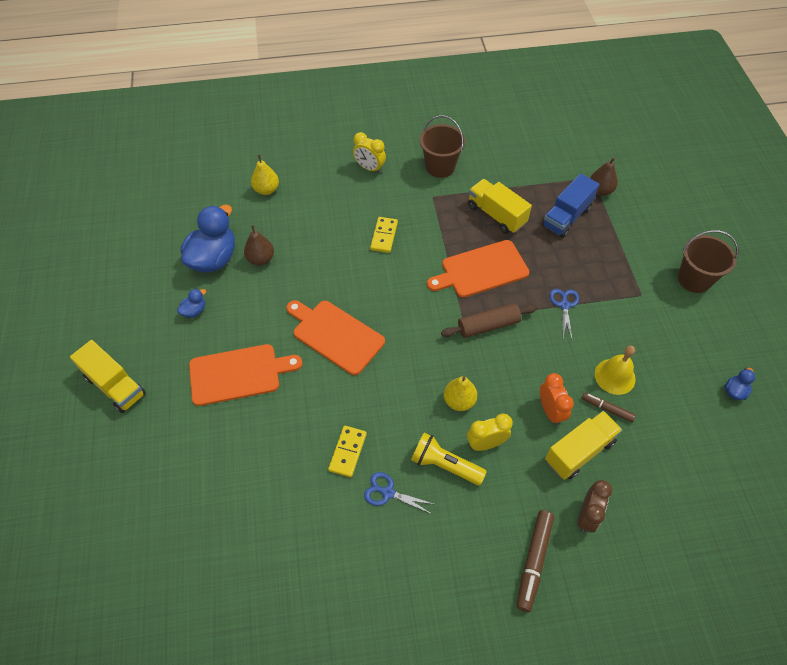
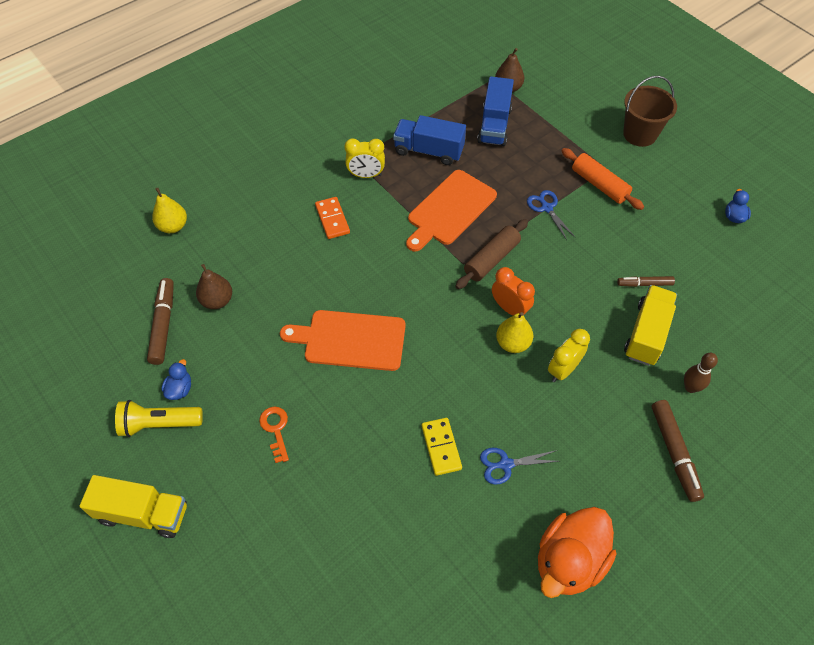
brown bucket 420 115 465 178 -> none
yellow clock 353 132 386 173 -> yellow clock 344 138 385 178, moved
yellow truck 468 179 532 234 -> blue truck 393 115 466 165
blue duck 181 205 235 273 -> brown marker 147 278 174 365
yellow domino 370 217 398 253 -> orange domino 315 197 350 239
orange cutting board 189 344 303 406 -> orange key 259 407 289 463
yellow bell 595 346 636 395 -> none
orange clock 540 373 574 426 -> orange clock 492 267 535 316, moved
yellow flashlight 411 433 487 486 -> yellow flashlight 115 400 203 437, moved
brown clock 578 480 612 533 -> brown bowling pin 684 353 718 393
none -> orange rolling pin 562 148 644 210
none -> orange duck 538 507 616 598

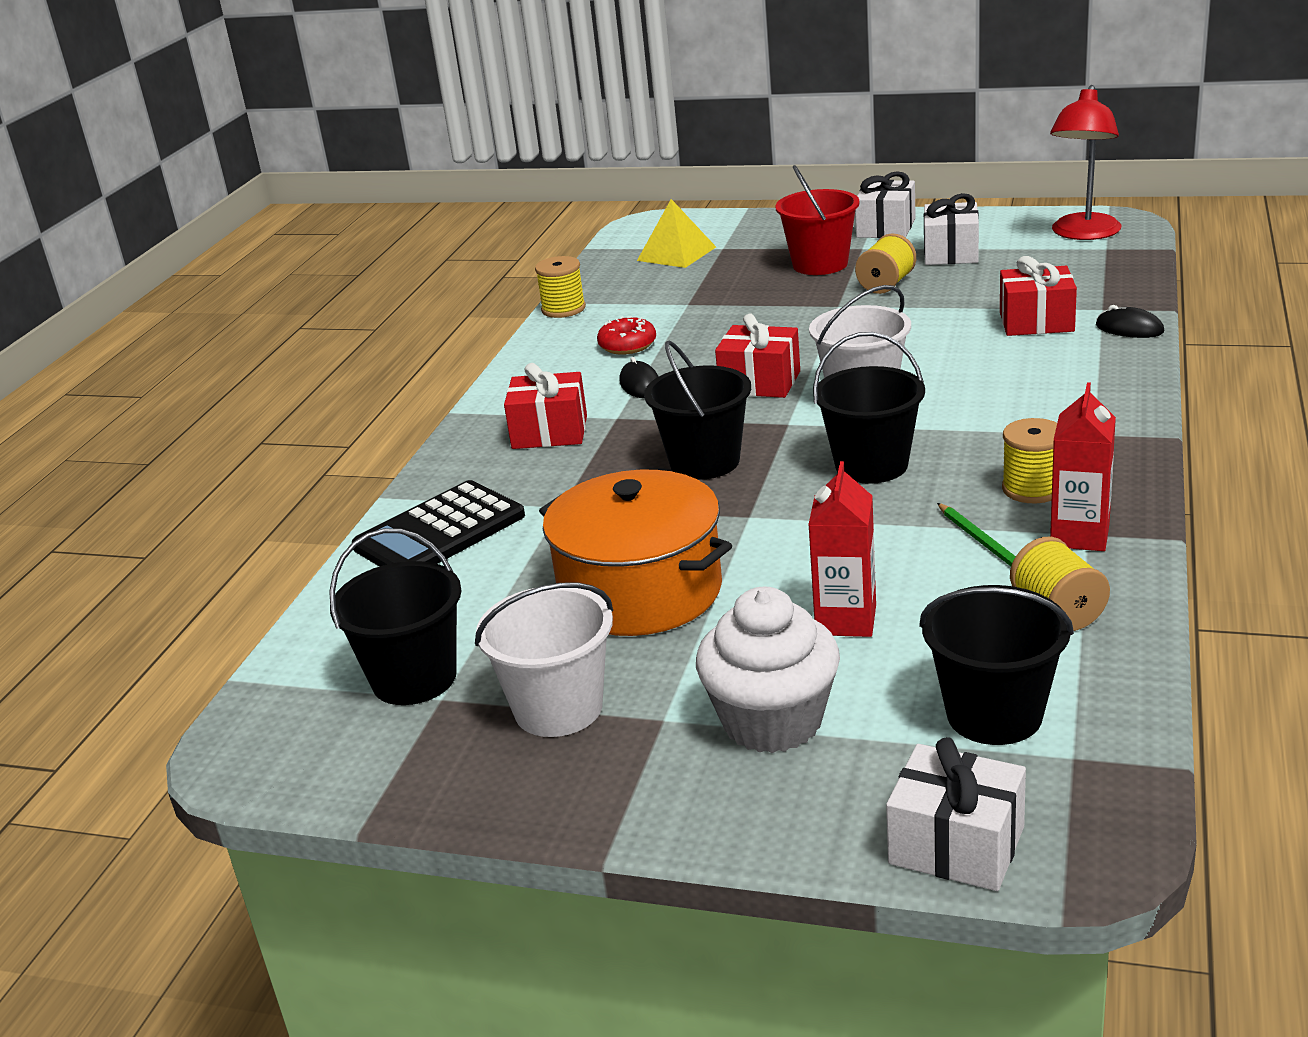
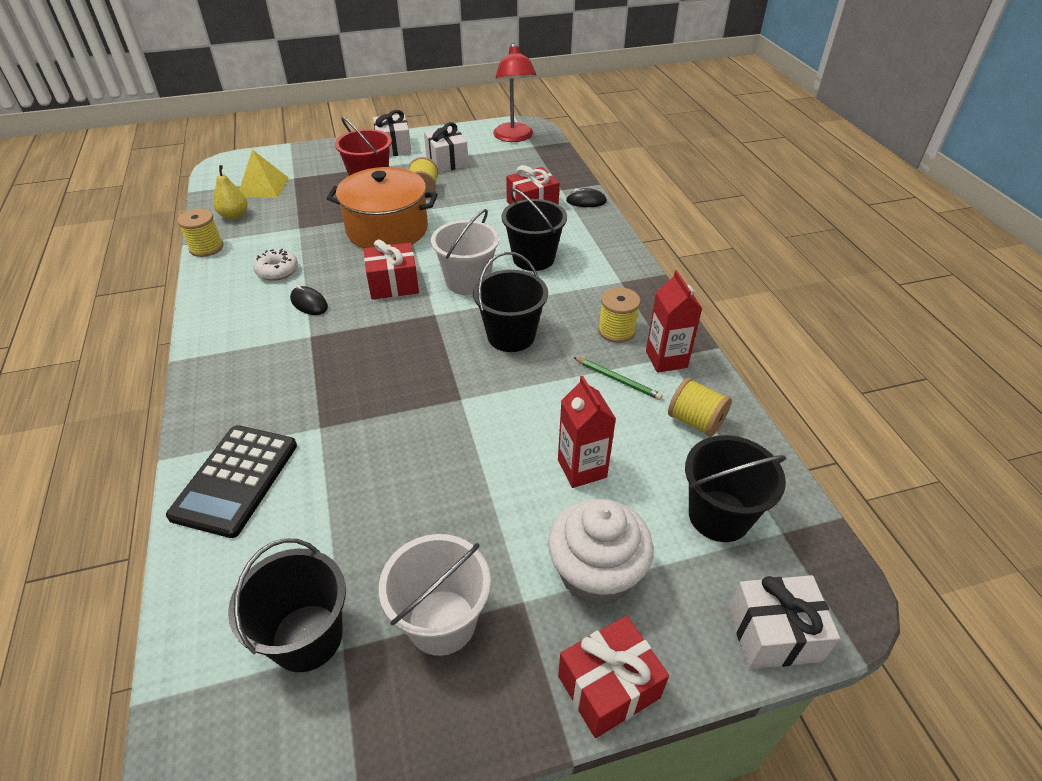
red donut 597 316 656 355 -> white donut 253 249 298 281
black bucket 644 340 751 480 -> black bucket 502 188 567 271, moved
red gift 504 363 587 449 -> red gift 558 616 669 738, moved
orange pot 539 470 732 636 -> orange pot 327 167 438 248, moved
none -> yellow pear 213 165 248 220

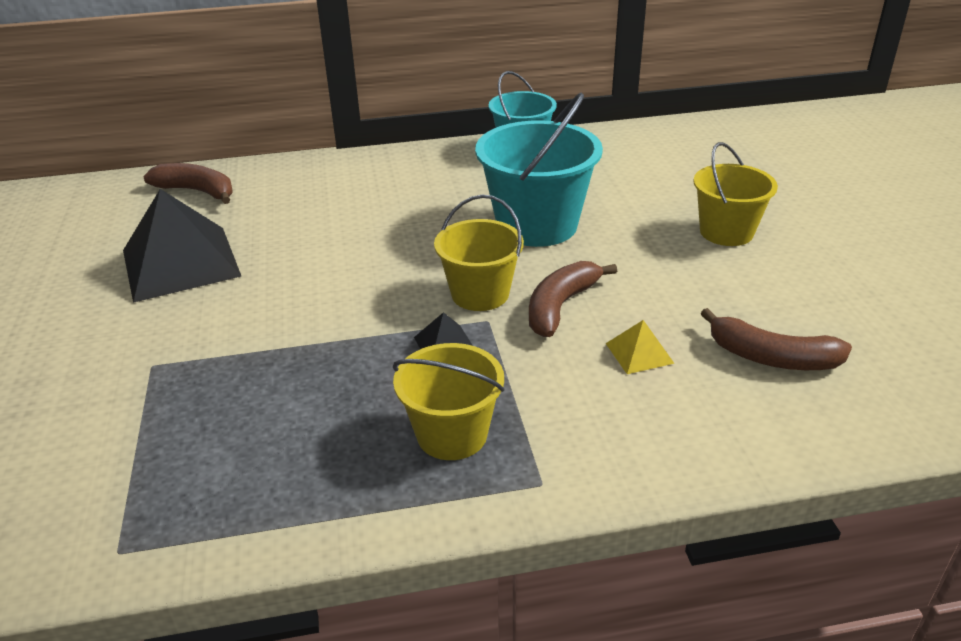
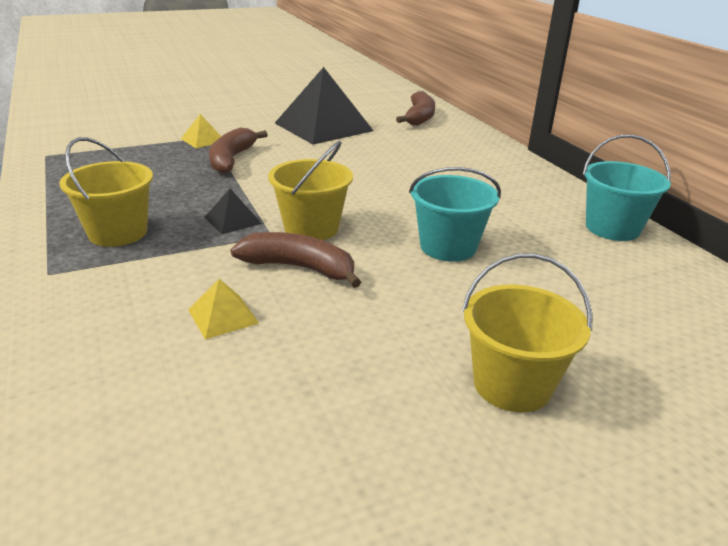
turquoise bucket 475 93 603 247 -> turquoise bucket 409 167 501 262, x0.64
brown banana 700 308 852 370 -> brown banana 209 128 268 174, moved
none -> yellow pyramid 181 114 221 148

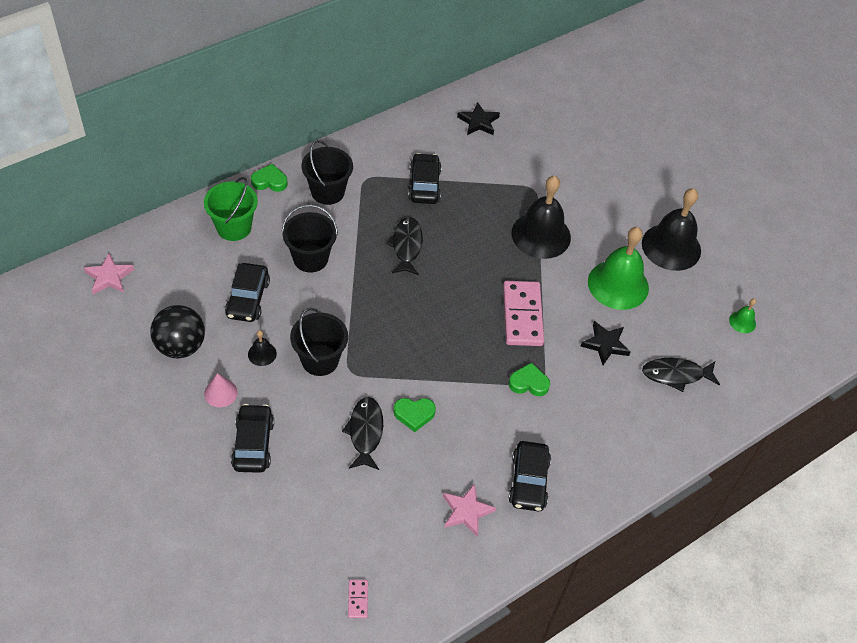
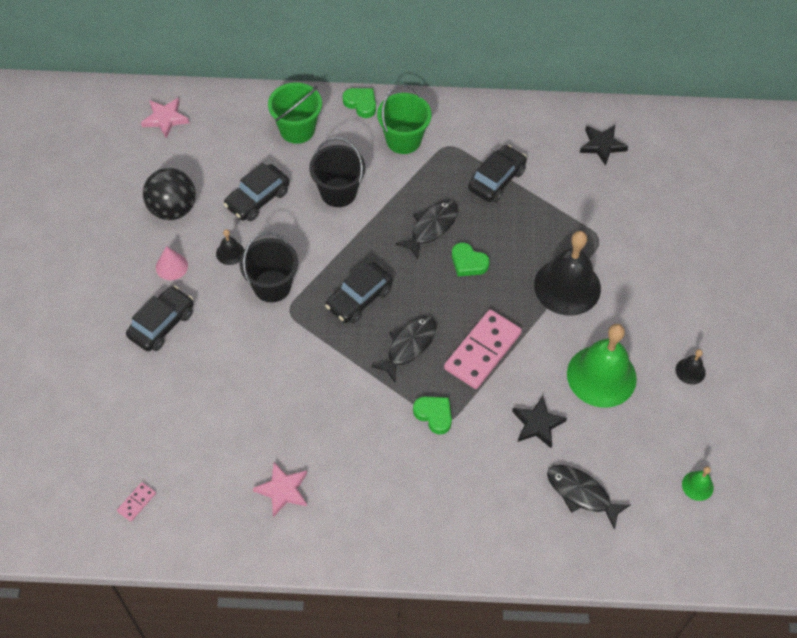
black bucket 302 140 353 205 -> green bucket 377 85 432 154
black bell 642 188 701 271 -> black bell 675 349 706 385, x0.43
black fish 342 397 383 470 -> black fish 371 316 437 383, moved
green heart 394 398 436 432 -> green heart 452 243 490 276, moved
black car 509 441 551 511 -> black car 325 262 393 324, moved

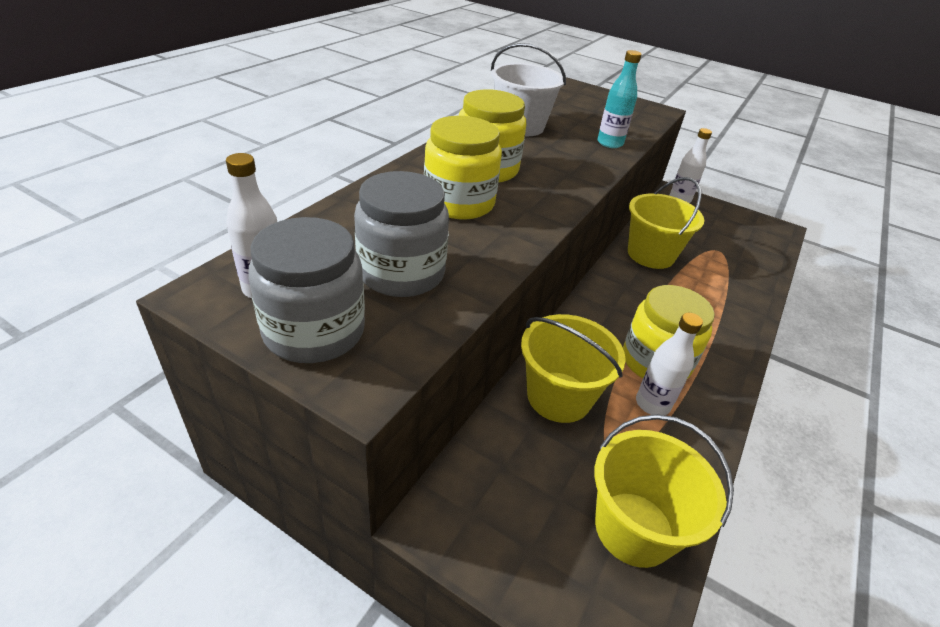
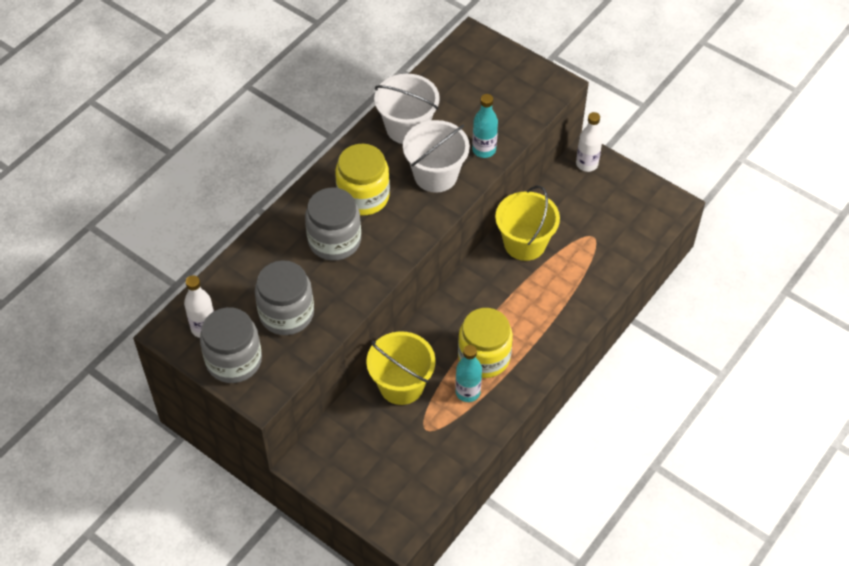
yellow jar 424 116 502 219 -> grey jar 305 187 361 261
white bottle 636 313 703 415 -> turquoise bottle 455 345 482 402
yellow bucket 594 414 734 568 -> none
none -> white bucket 403 120 470 193

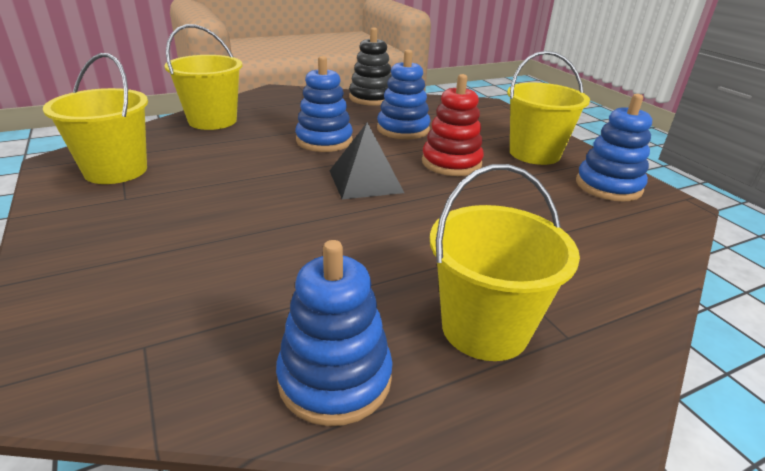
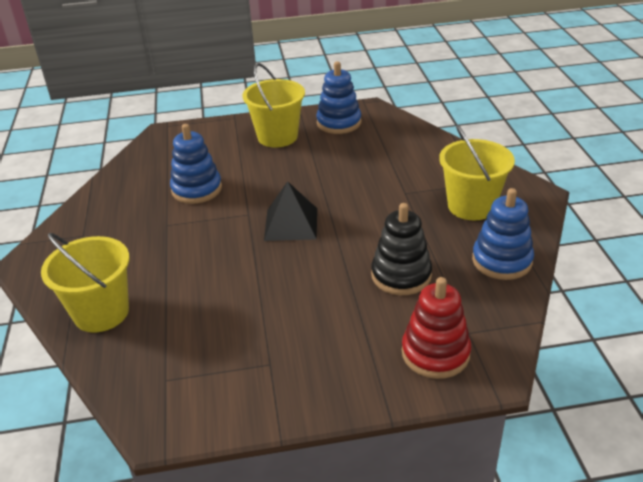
black stacking toy 349 27 392 106 -> black stacking toy 371 203 432 295, moved
yellow bucket 43 53 148 184 -> none
blue stacking toy 295 56 353 152 -> none
red stacking toy 422 74 484 176 -> red stacking toy 402 277 471 379, moved

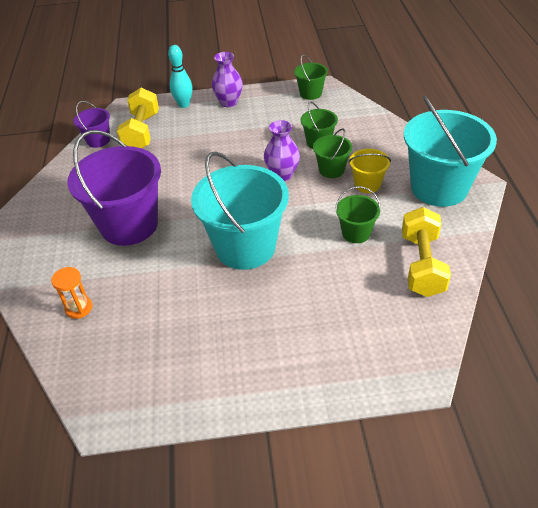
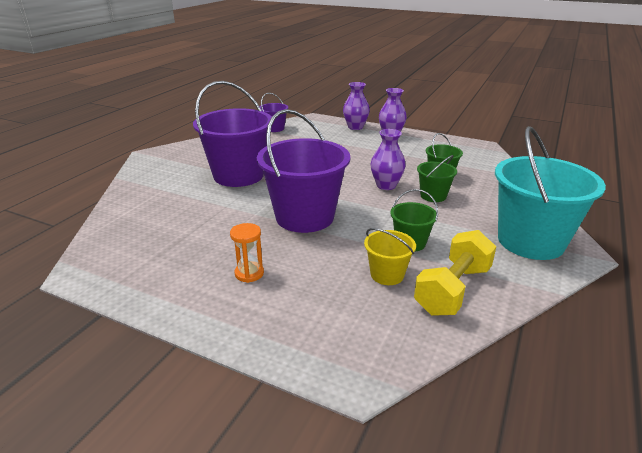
turquoise bowling pin 168 45 192 108 -> purple vase 343 82 370 130
green bucket 294 55 328 100 -> none
yellow dumbbell 117 88 159 148 -> none
yellow bucket 349 149 391 193 -> yellow bucket 364 228 416 285, moved
turquoise bucket 191 151 289 270 -> purple bucket 257 109 351 233
orange hourglass 51 267 92 319 -> orange hourglass 230 223 264 283, moved

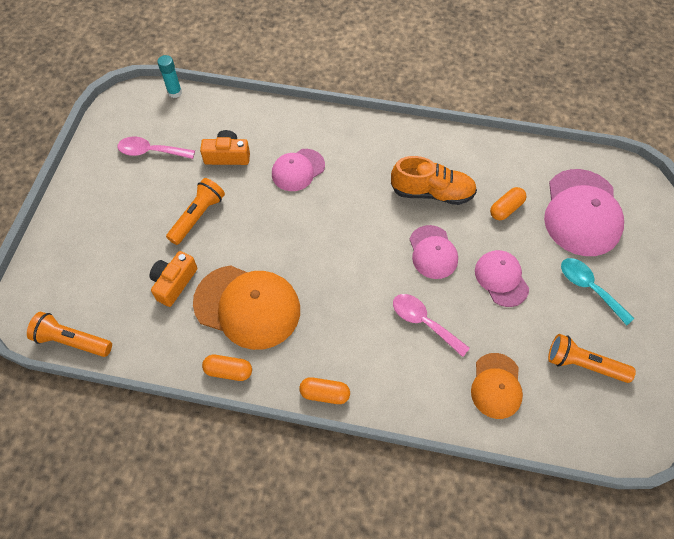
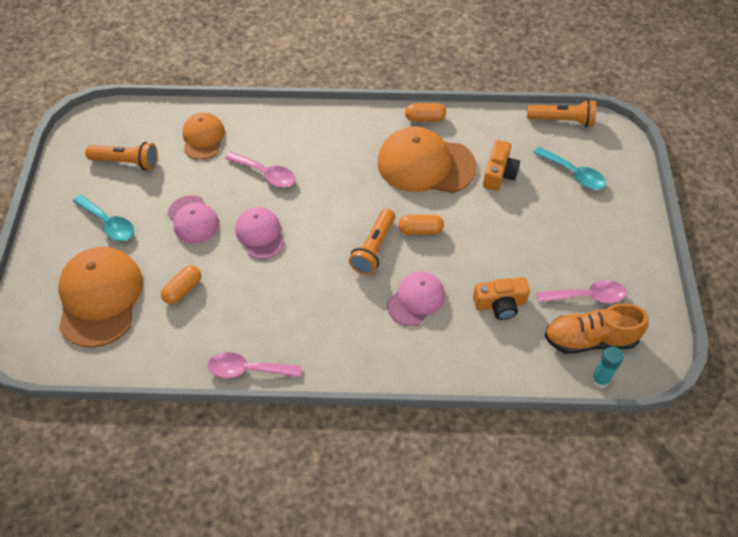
orange shoe 391 156 477 205 -> orange shoe 545 303 649 354, moved
pink cap 544 169 624 256 -> orange cap 59 247 143 348
orange flashlight 166 178 225 245 -> orange flashlight 349 208 395 275, moved
orange capsule 299 377 350 404 -> orange capsule 398 215 444 235, moved
none -> turquoise spoon 533 147 606 190
none -> pink spoon 208 352 302 378

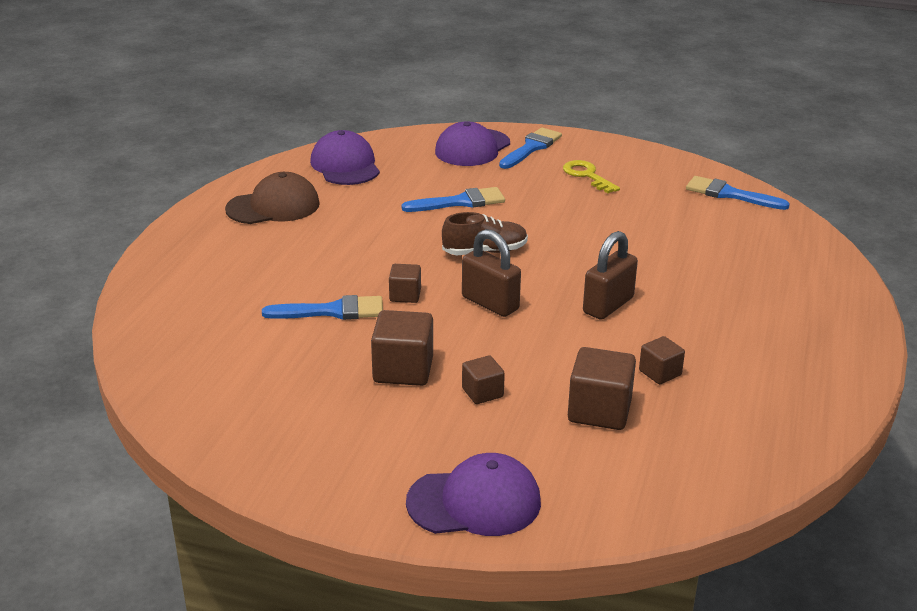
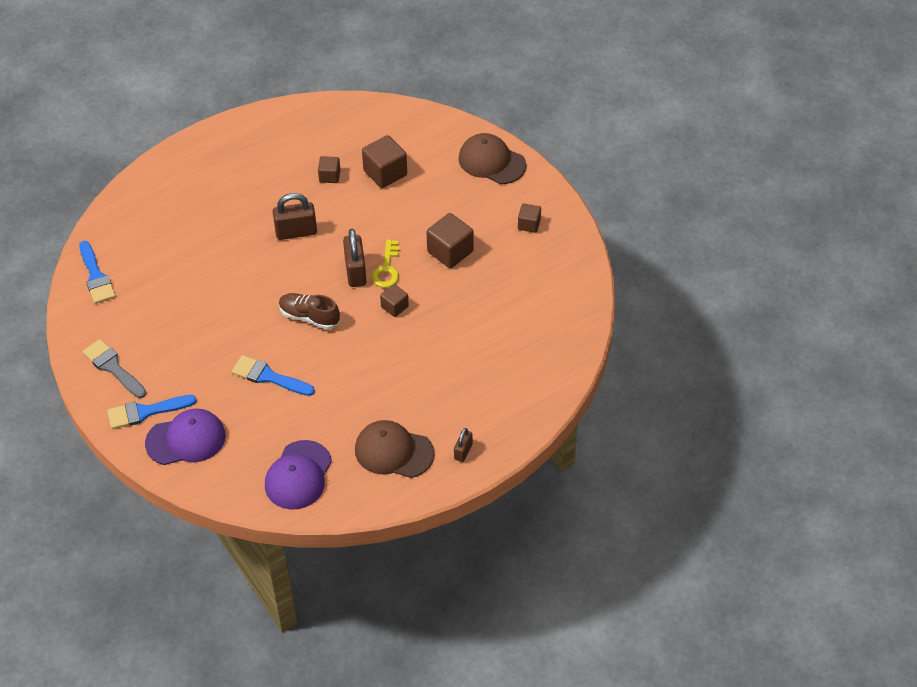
yellow key 563 160 620 193 -> yellow key 371 239 400 288, moved
blue brush 262 295 383 320 -> none
brown cube 462 356 505 404 -> brown cube 518 204 541 233, moved
purple cap 406 453 541 536 -> brown cap 458 133 526 184
none -> grey brush 82 339 146 398
none -> brown padlock 454 428 473 462

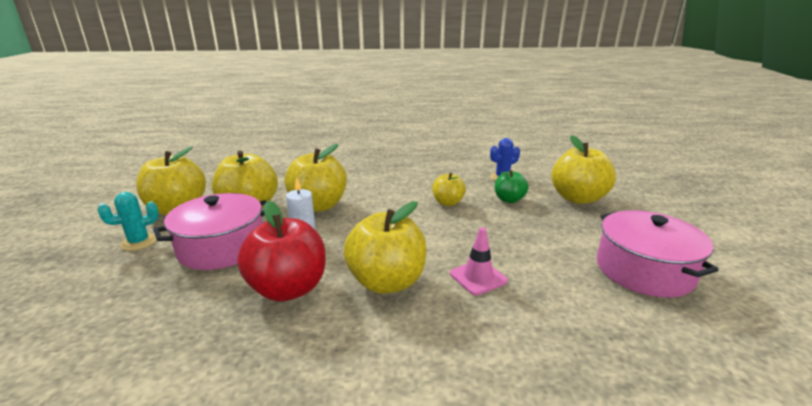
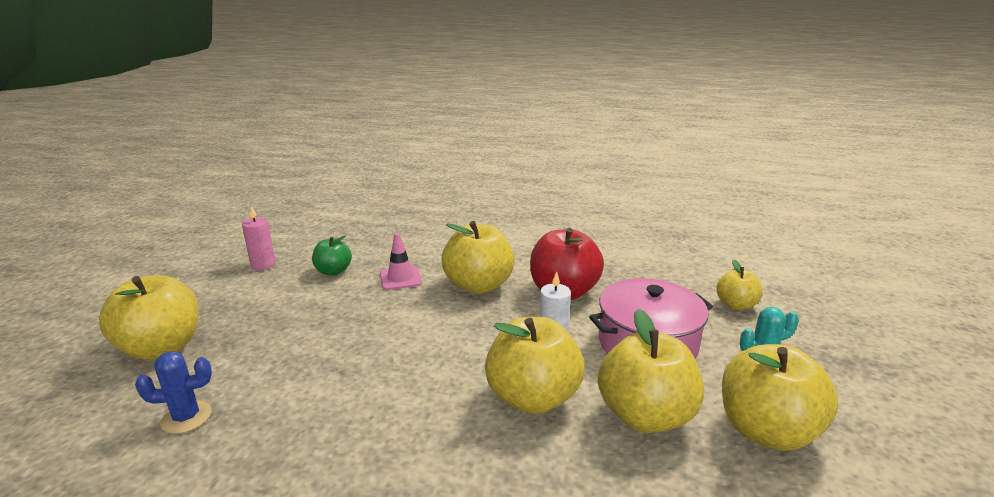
green apple 495 170 528 203 -> green apple 312 236 352 275, moved
yellow apple 432 173 466 206 -> yellow apple 717 260 763 310, moved
pink pot 597 210 719 298 -> pink candle 242 206 276 270

